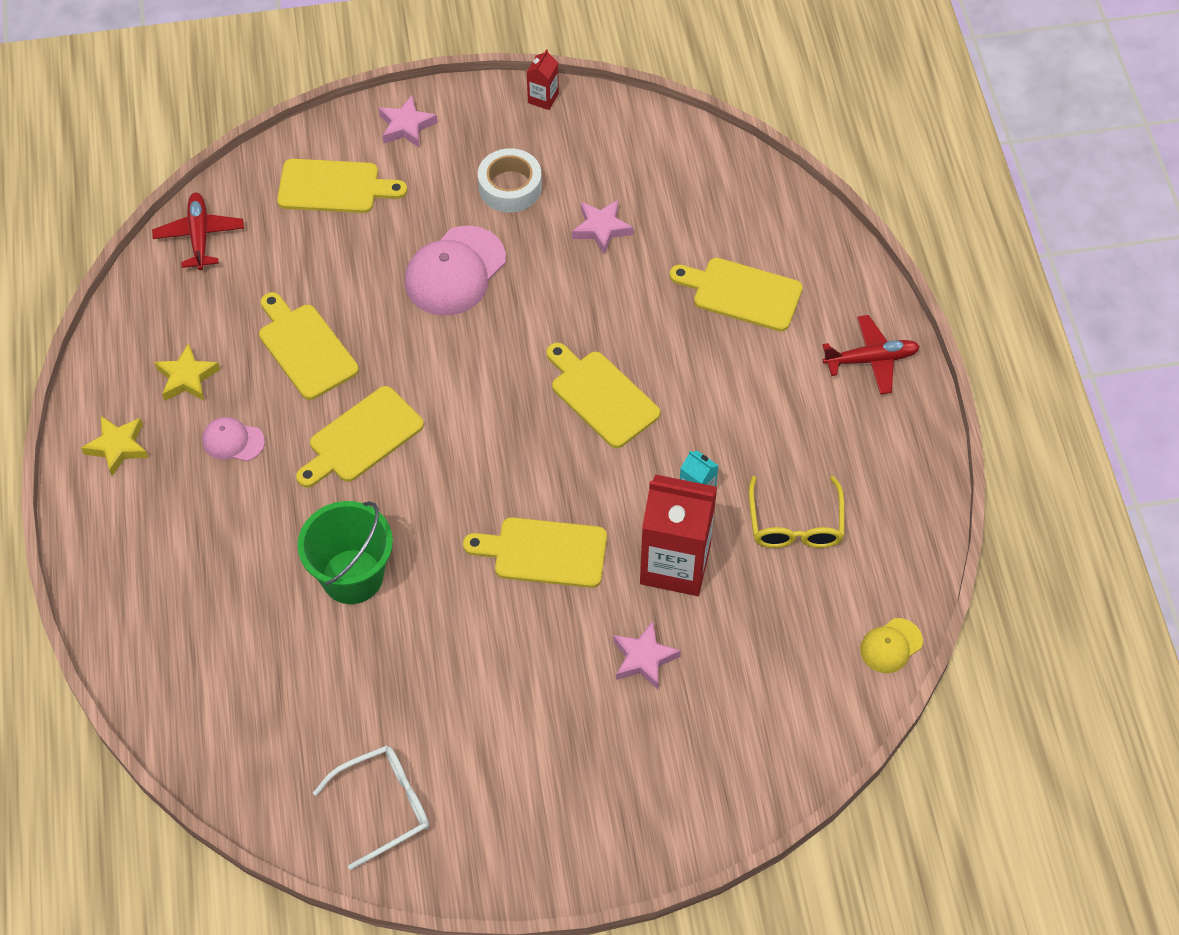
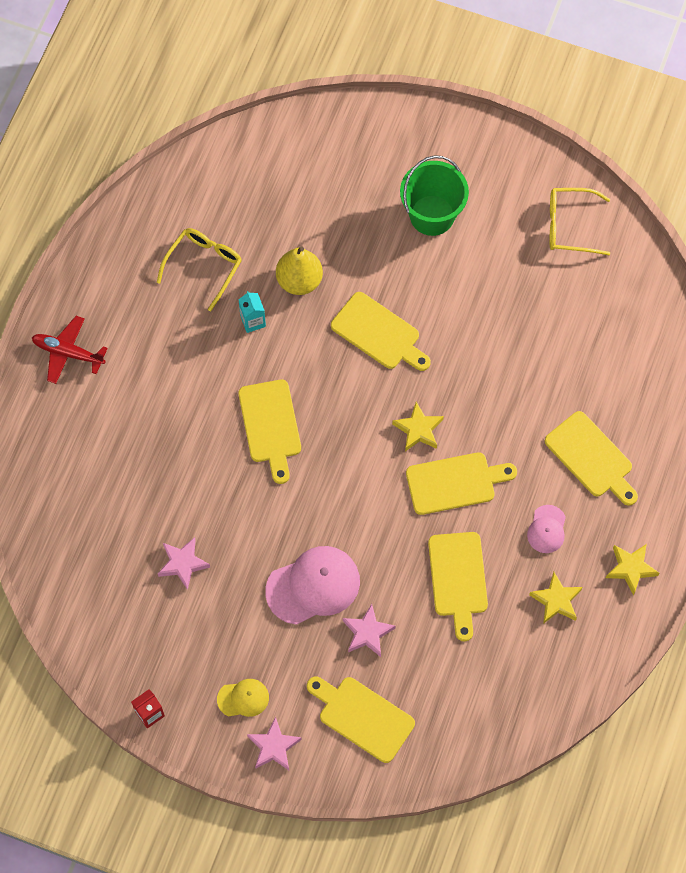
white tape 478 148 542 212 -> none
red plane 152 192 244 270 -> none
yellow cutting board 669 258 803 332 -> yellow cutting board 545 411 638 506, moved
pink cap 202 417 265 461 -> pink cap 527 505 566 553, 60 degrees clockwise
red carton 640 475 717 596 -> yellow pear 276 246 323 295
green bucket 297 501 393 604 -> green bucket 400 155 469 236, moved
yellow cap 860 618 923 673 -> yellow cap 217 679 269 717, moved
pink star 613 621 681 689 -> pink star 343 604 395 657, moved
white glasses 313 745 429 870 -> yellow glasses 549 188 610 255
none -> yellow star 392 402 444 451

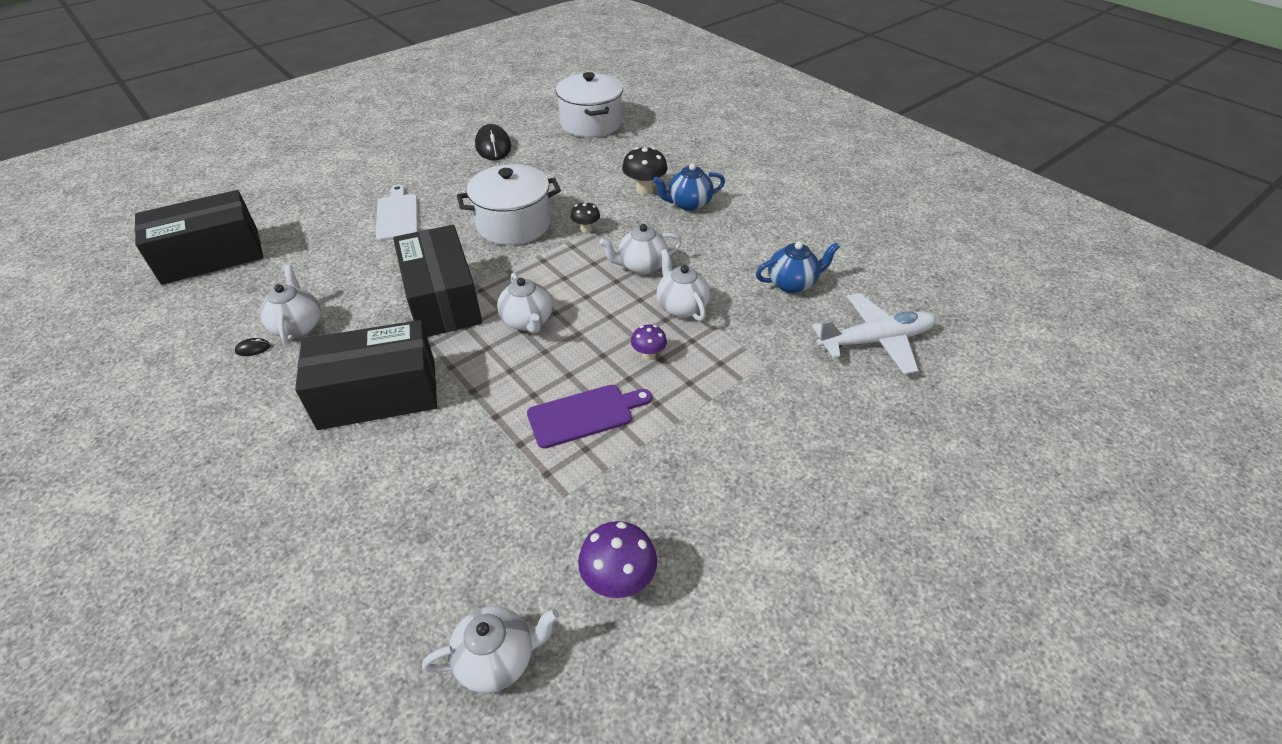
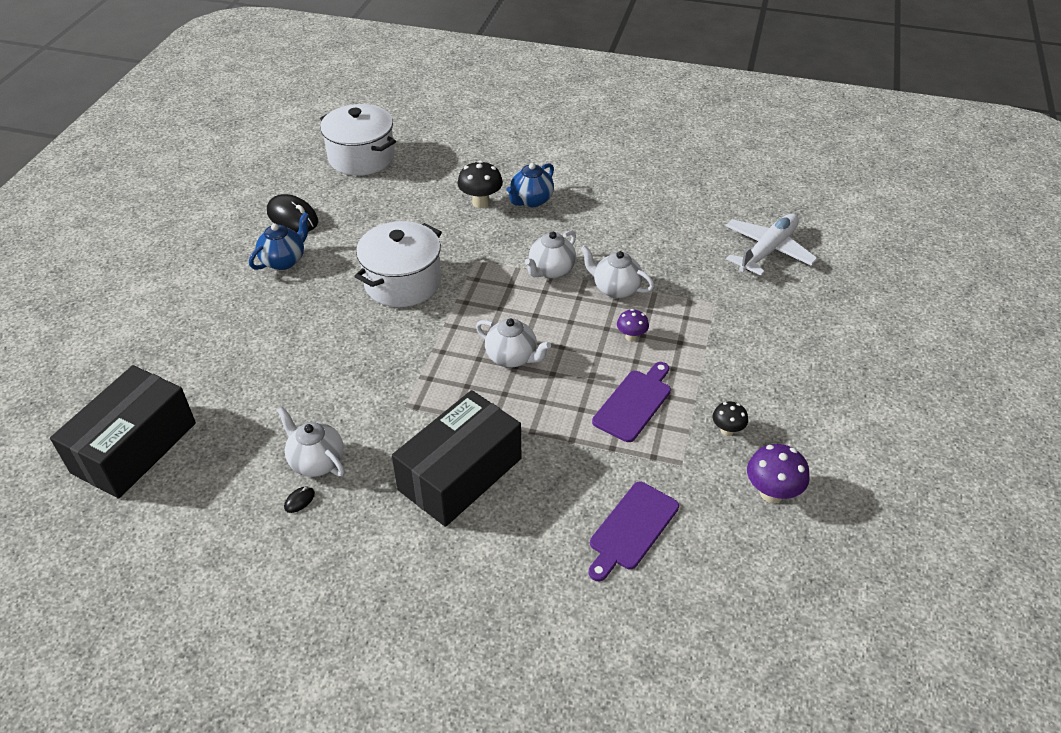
white cutting board 376 185 418 241 -> none
black mushroom 571 201 600 233 -> black mushroom 713 401 748 436, moved
black box 393 225 482 337 -> none
blue teapot 756 241 840 293 -> blue teapot 249 212 309 270, moved
white teapot 422 606 559 693 -> none
none -> purple cutting board 589 482 679 581

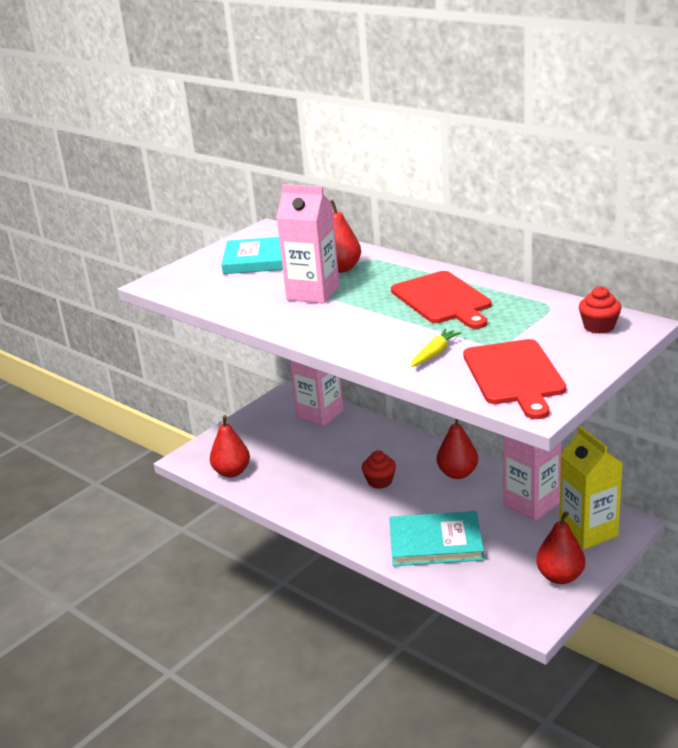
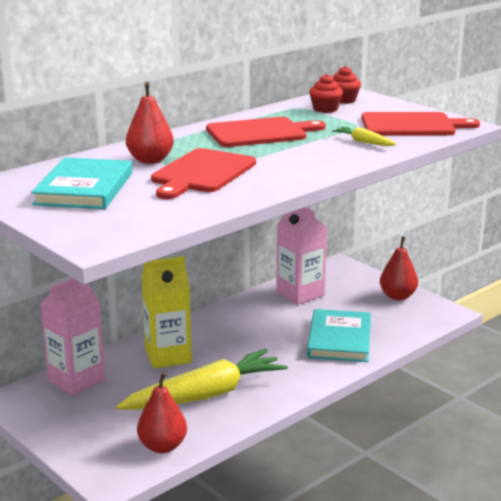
pink carton 276 184 340 304 -> red cutting board 151 148 256 199
red pear 437 419 478 479 -> none
yellow carton 559 426 623 549 -> yellow carton 141 256 192 369, moved
red cupcake 362 451 396 489 -> red cupcake 309 74 343 113, moved
none -> yellow carrot 116 349 288 410

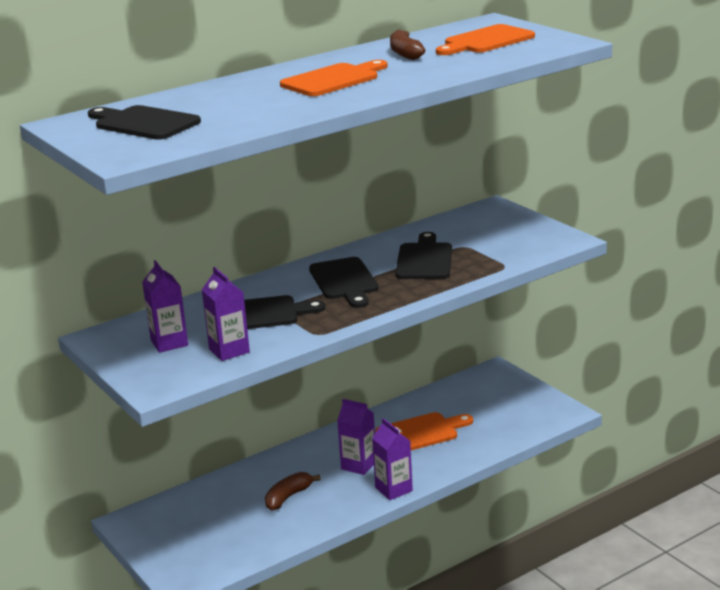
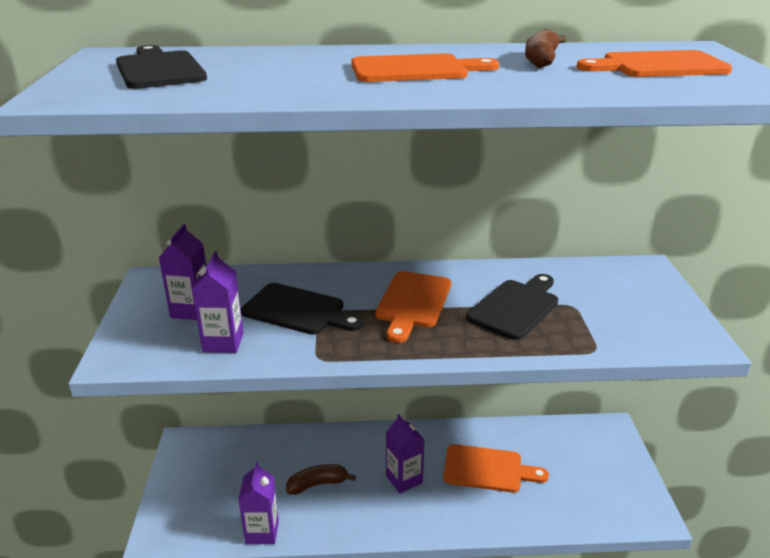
black cutting board 309 257 378 308 -> orange cutting board 375 271 451 343
purple carton 372 418 413 500 -> purple carton 238 462 279 544, moved

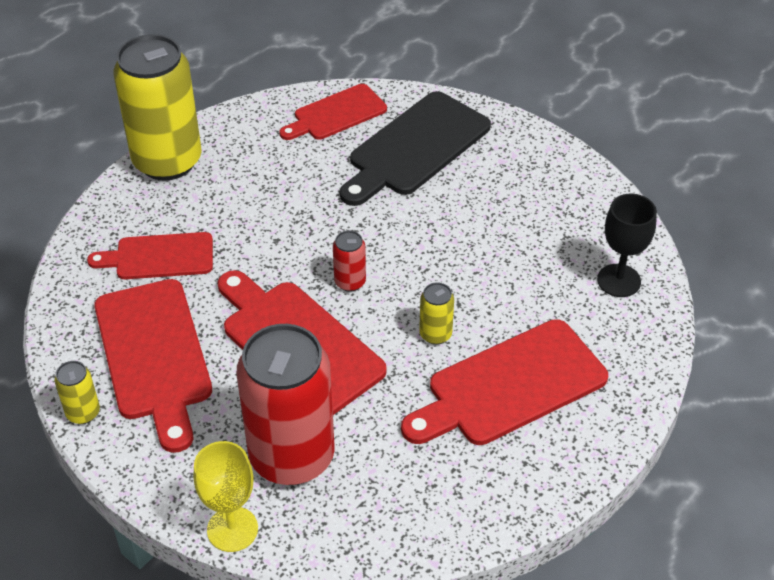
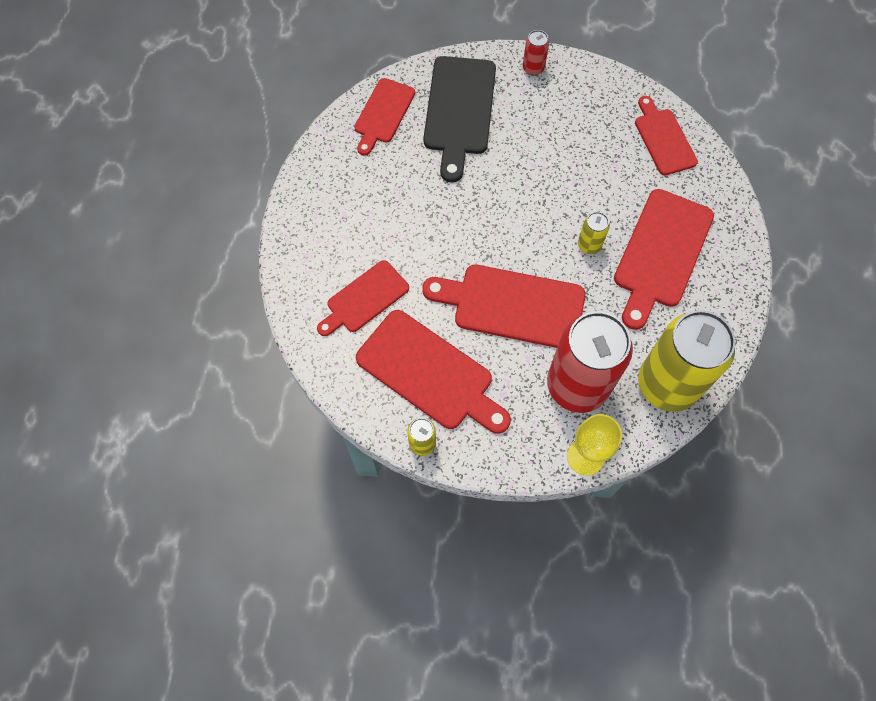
yellow can 114 34 202 181 -> yellow can 638 310 735 412, moved
black goblet 597 194 657 297 -> red cutting board 635 96 698 175
red can 333 231 366 292 -> red can 523 30 549 76, moved

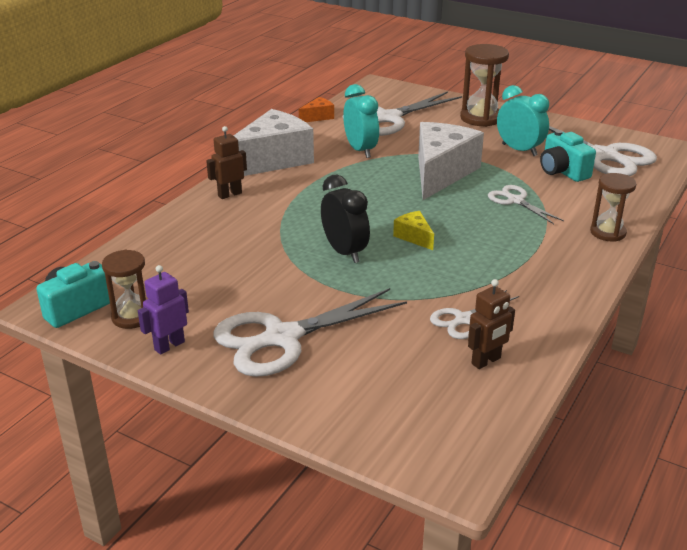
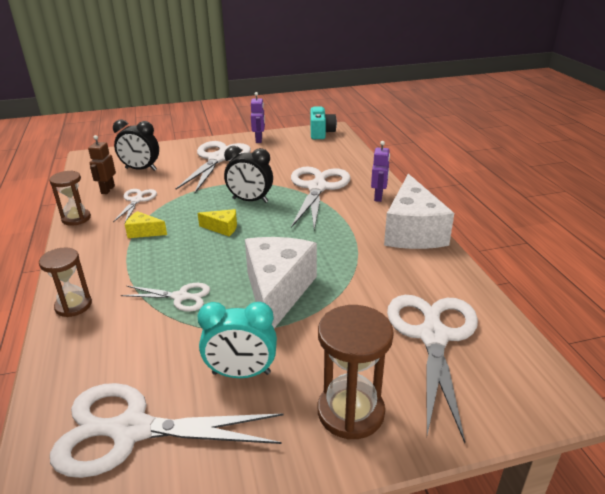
turquoise clock 343 84 379 158 -> none
orange cheese 299 97 334 122 -> none
white cheese 418 122 484 200 -> white cheese 245 237 317 328, 150 degrees counterclockwise
brown robot 206 126 247 199 -> purple robot 371 141 390 202
turquoise camera 540 130 596 182 -> none
brown hourglass 102 250 146 329 -> brown hourglass 49 170 91 226, moved
none -> black clock 113 120 159 171
none -> white scissors 291 167 350 230
none -> yellow cheese 125 211 167 238

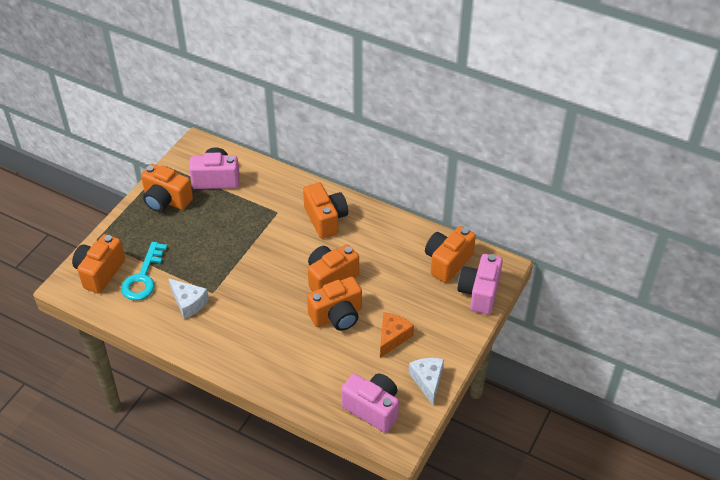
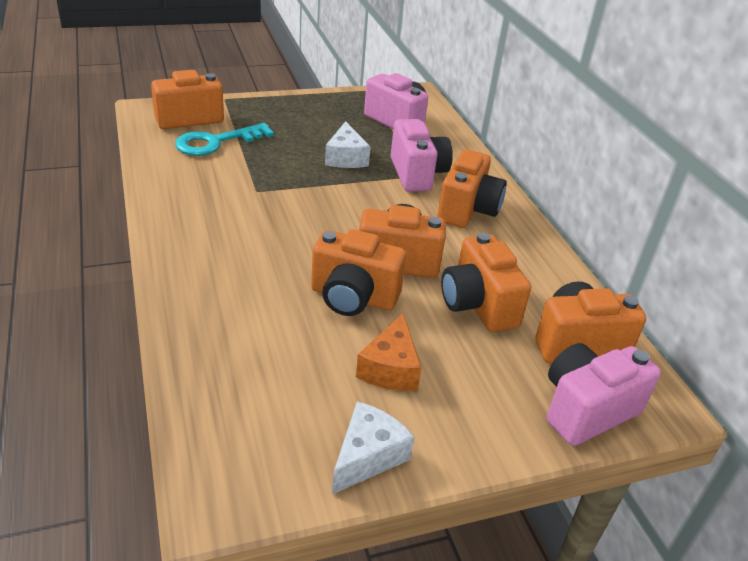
orange camera 141 164 193 212 -> orange camera 441 233 531 332, moved
white cheese 168 278 209 319 -> white cheese 325 121 371 168, moved
orange cheese 380 312 414 358 -> orange cheese 356 313 422 391, 120 degrees clockwise
pink camera 341 373 399 433 -> pink camera 391 119 453 192, moved

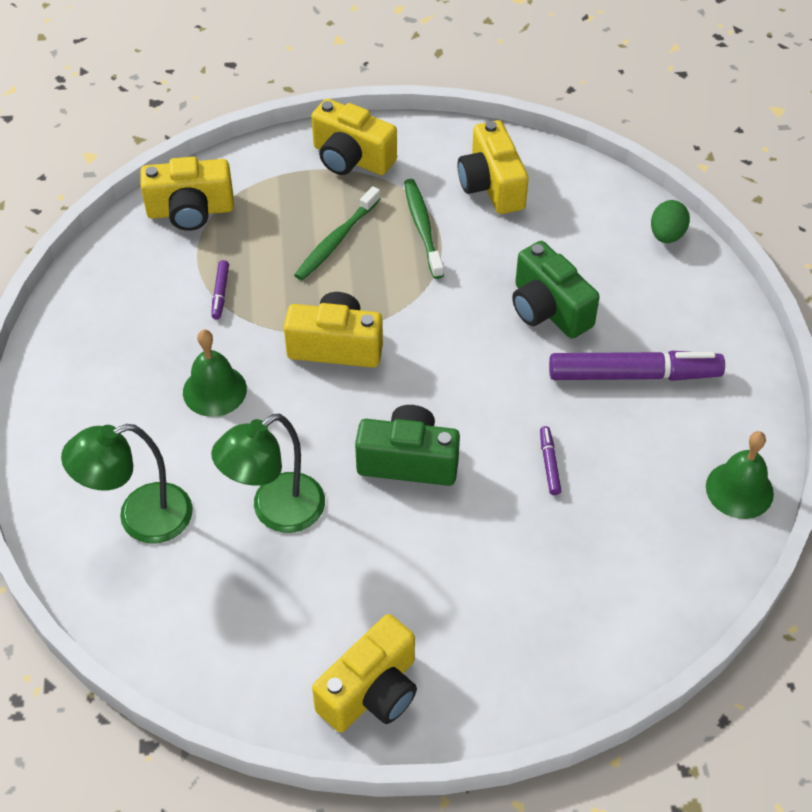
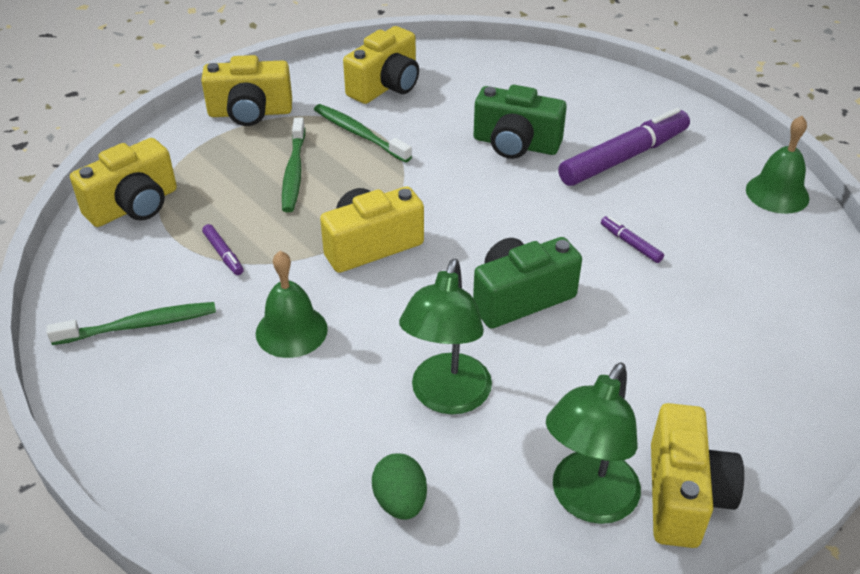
yellow camera 458 120 529 214 -> yellow camera 343 26 419 104, 90 degrees counterclockwise
green egg 651 200 690 243 -> green egg 372 453 427 520, moved
green lamp 61 424 193 543 -> green lamp 546 363 641 524, moved
none -> green toothbrush 47 302 216 345

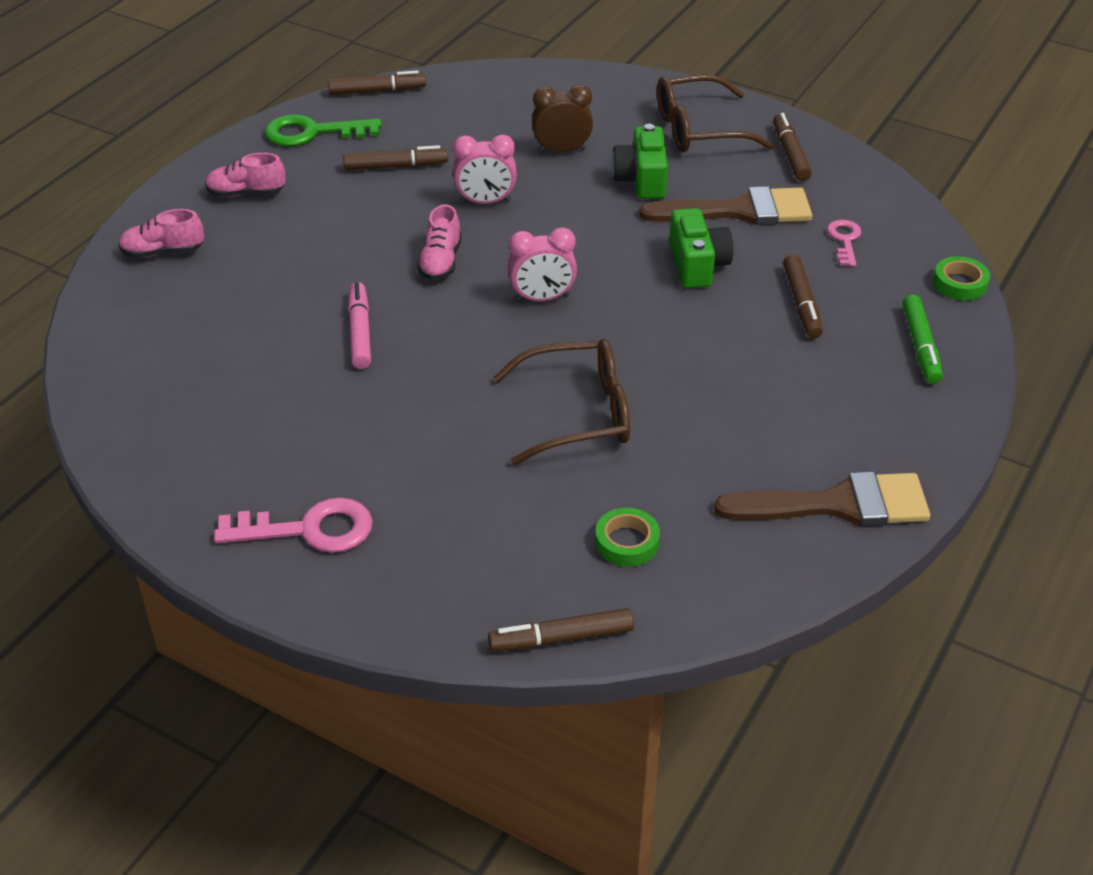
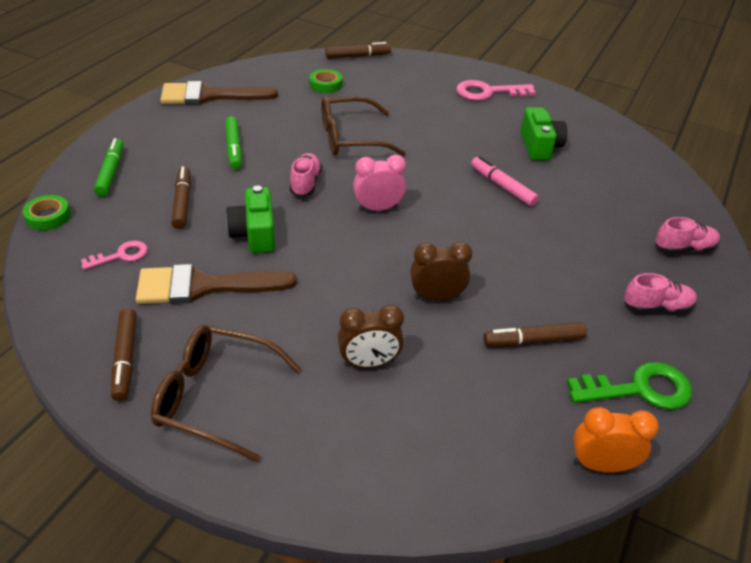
brown marker 328 70 426 95 -> orange clock 573 407 659 473
brown glasses 657 74 774 153 -> brown glasses 151 325 301 462, 150 degrees counterclockwise
green camera 612 124 668 199 -> green camera 521 107 568 160, moved
pink clock 453 134 517 204 -> brown clock 410 242 472 301
pink shoe 417 204 462 280 -> pink shoe 290 153 322 197, moved
pink key 827 220 862 266 -> pink key 81 241 148 270, 120 degrees counterclockwise
pink marker 348 282 371 369 -> pink marker 471 156 539 206, 150 degrees clockwise
none -> green marker 225 116 242 169

